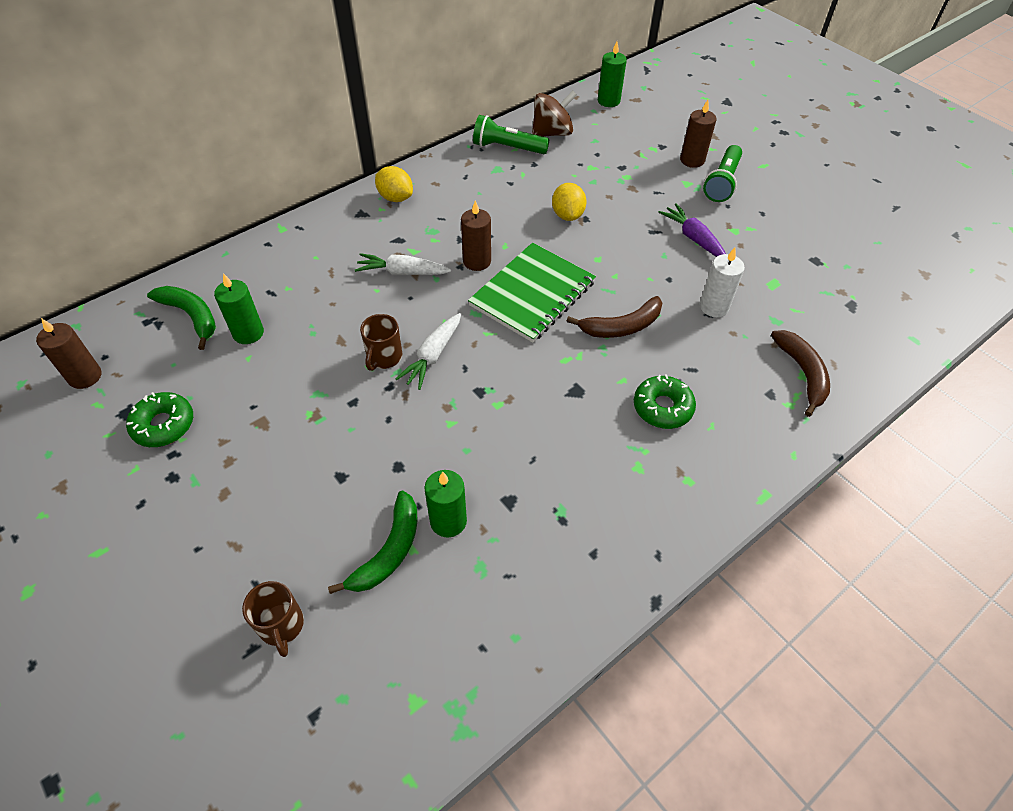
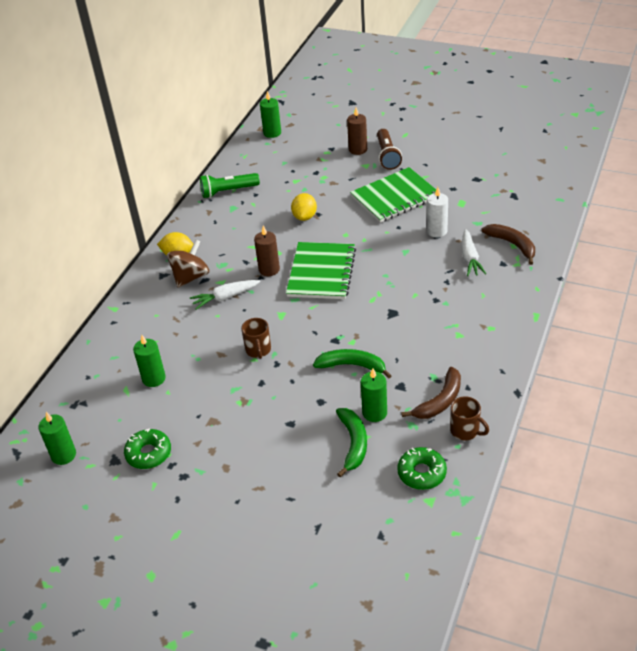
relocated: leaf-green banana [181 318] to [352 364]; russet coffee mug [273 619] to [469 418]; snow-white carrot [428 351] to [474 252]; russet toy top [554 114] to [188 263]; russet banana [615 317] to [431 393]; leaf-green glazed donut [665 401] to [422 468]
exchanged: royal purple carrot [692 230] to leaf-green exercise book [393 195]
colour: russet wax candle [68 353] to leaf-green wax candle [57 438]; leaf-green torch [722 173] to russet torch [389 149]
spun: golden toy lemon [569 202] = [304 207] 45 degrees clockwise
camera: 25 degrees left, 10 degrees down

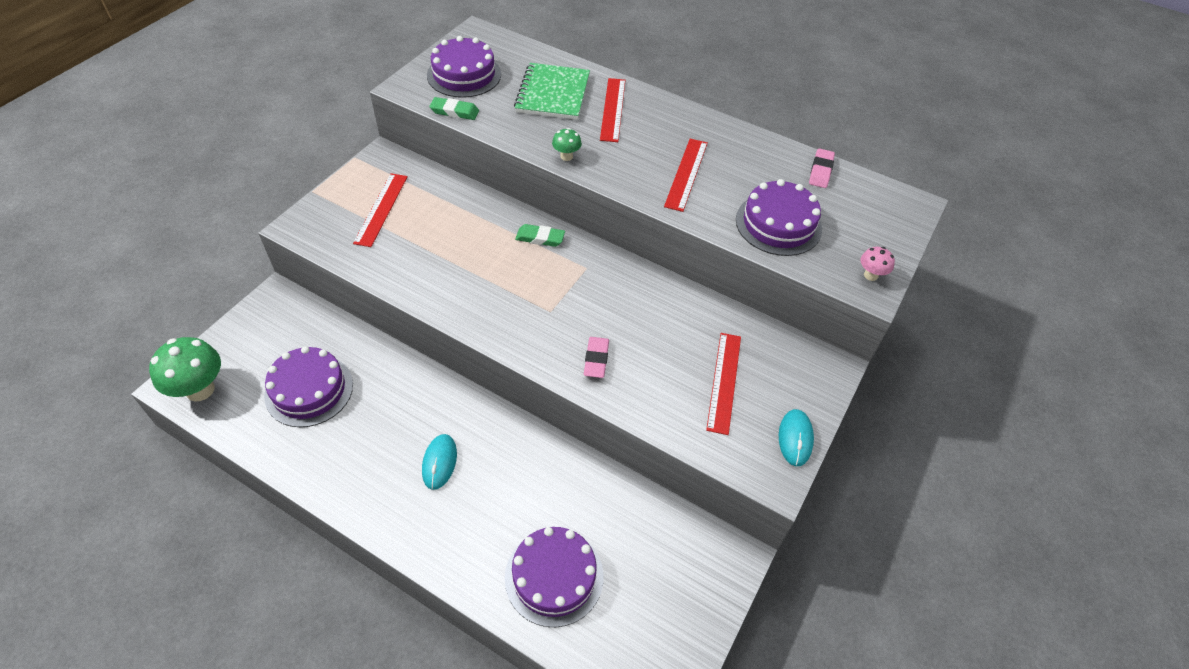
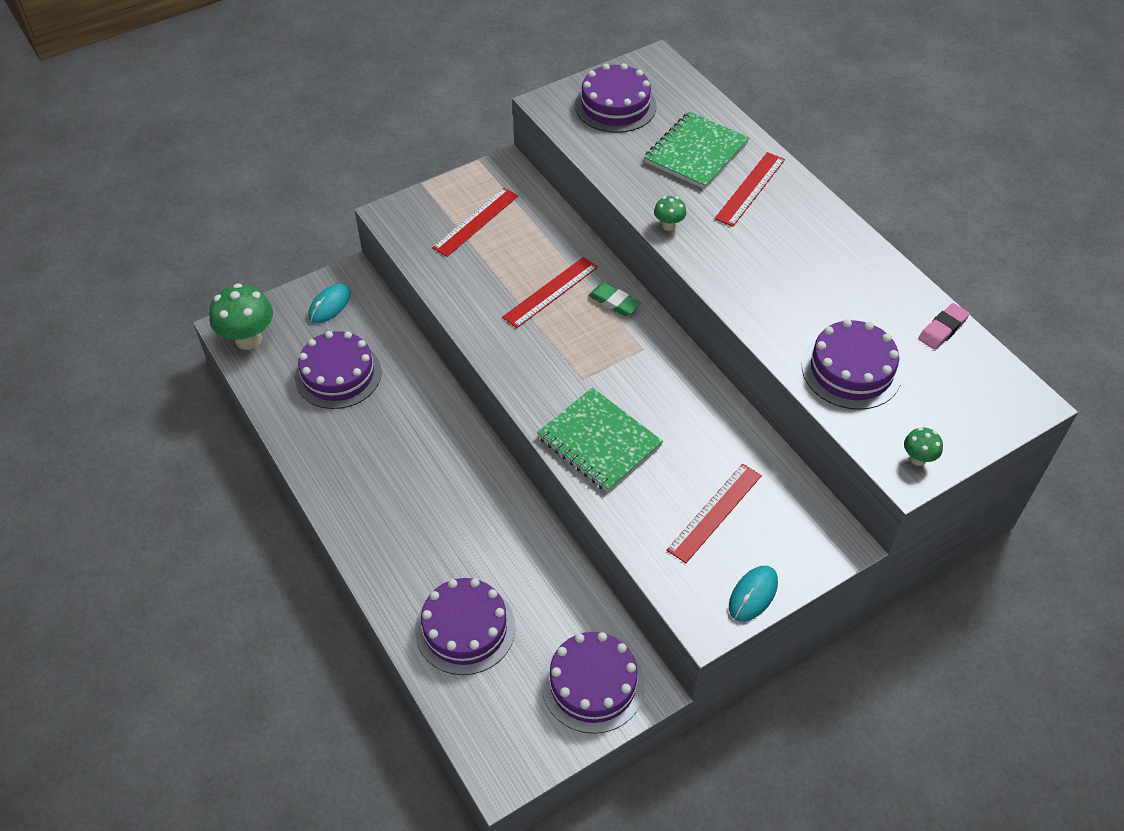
missing: leaf-green pencil eraser [454 108]
appeared: royal purple layer cake [593 683]
relocated: teal mouse [439 462] to [329 303]; scarlet straightedge [686 175] to [550 292]
exchanged: pink pencil eraser [596 357] to leaf-green exercise book [600 440]
colour: pink fungus [877 264] to leaf-green fungus [923 446]
camera: 30 degrees right, 0 degrees up

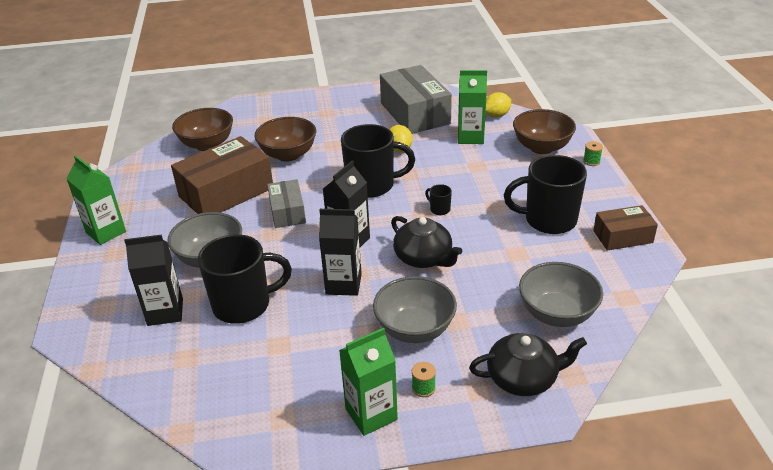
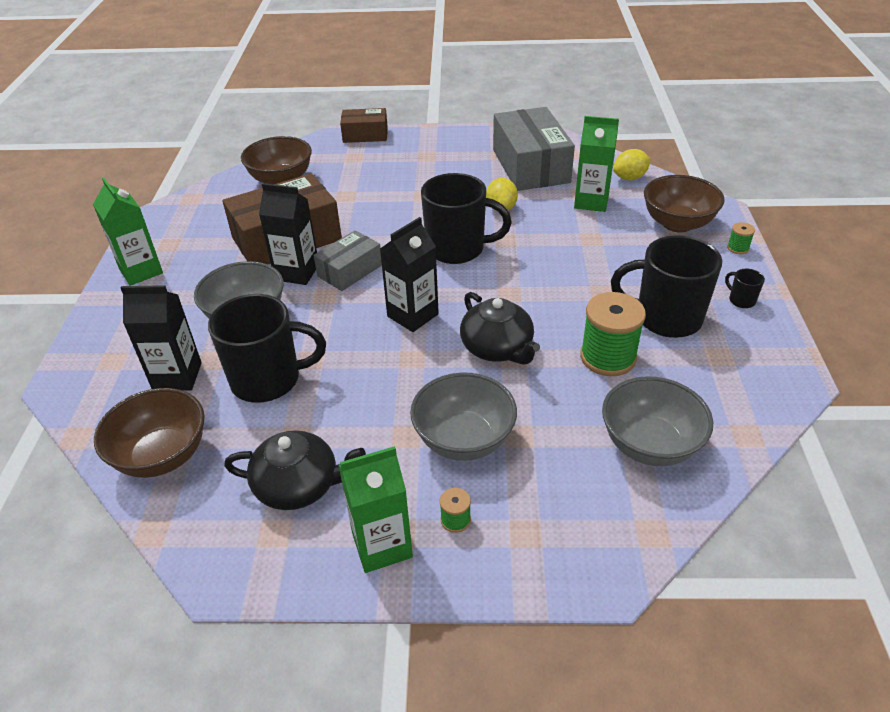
appeared: leaf-green bobbin [613 334]
relocated: russet bowl [285 139] to [149 433]; jet-black carton [340 252] to [288 234]; jet-black coffee mug [438 199] to [745 288]; jet-black china teapot [528 364] to [295 470]; russet parcel [625 228] to [364 125]
spun: ash-grey parcel [286 203] = [348 260] 45 degrees clockwise
camera: 10 degrees right, 5 degrees up

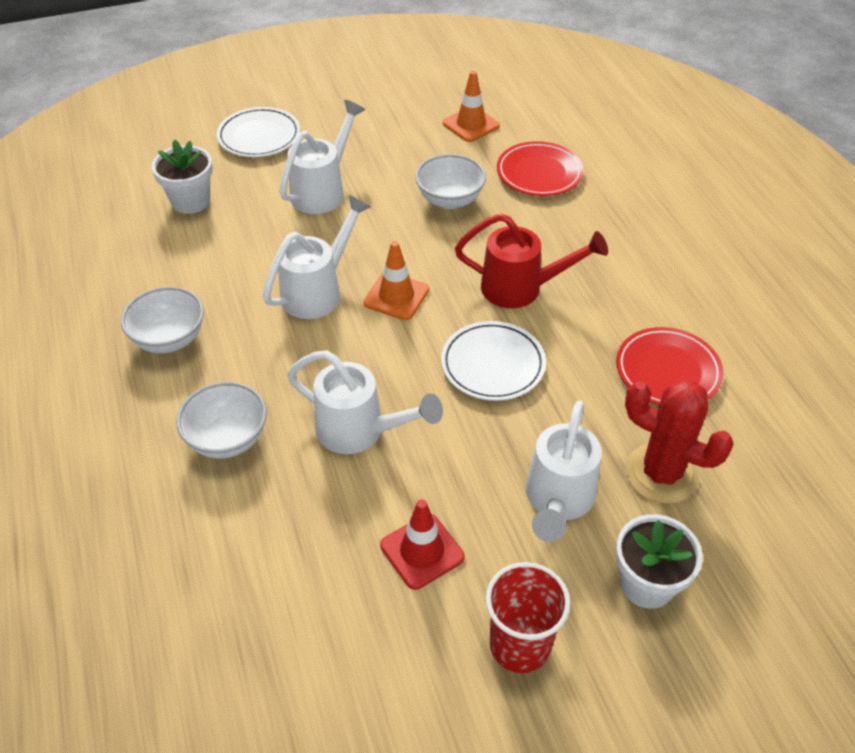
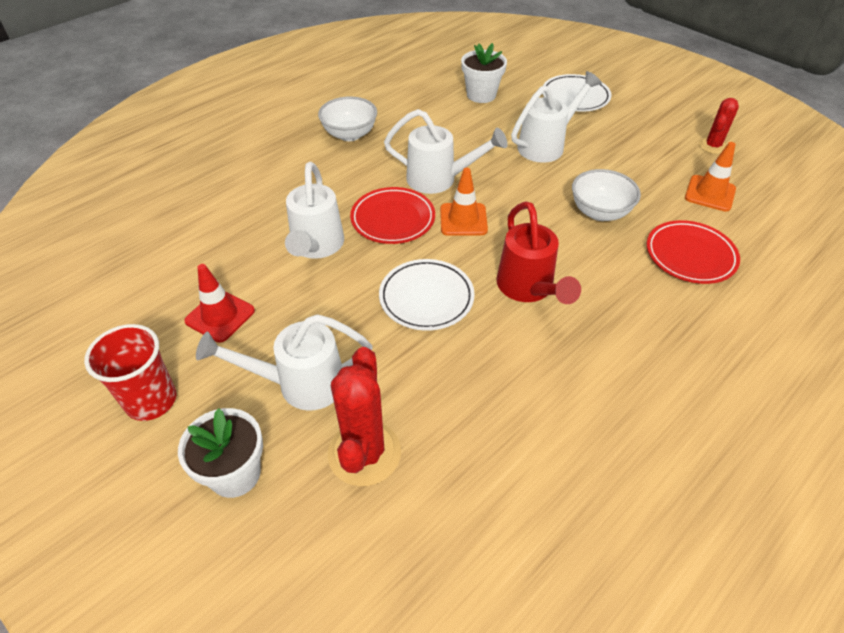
missing: snow-white bowl [221 420]
appeared: scarlet cactus [719 126]
relocated: scarlet plate [669 366] to [392 215]
spun: snow-white watering pot [322 157] = [556 117] 45 degrees counterclockwise
camera: 65 degrees right, 0 degrees up

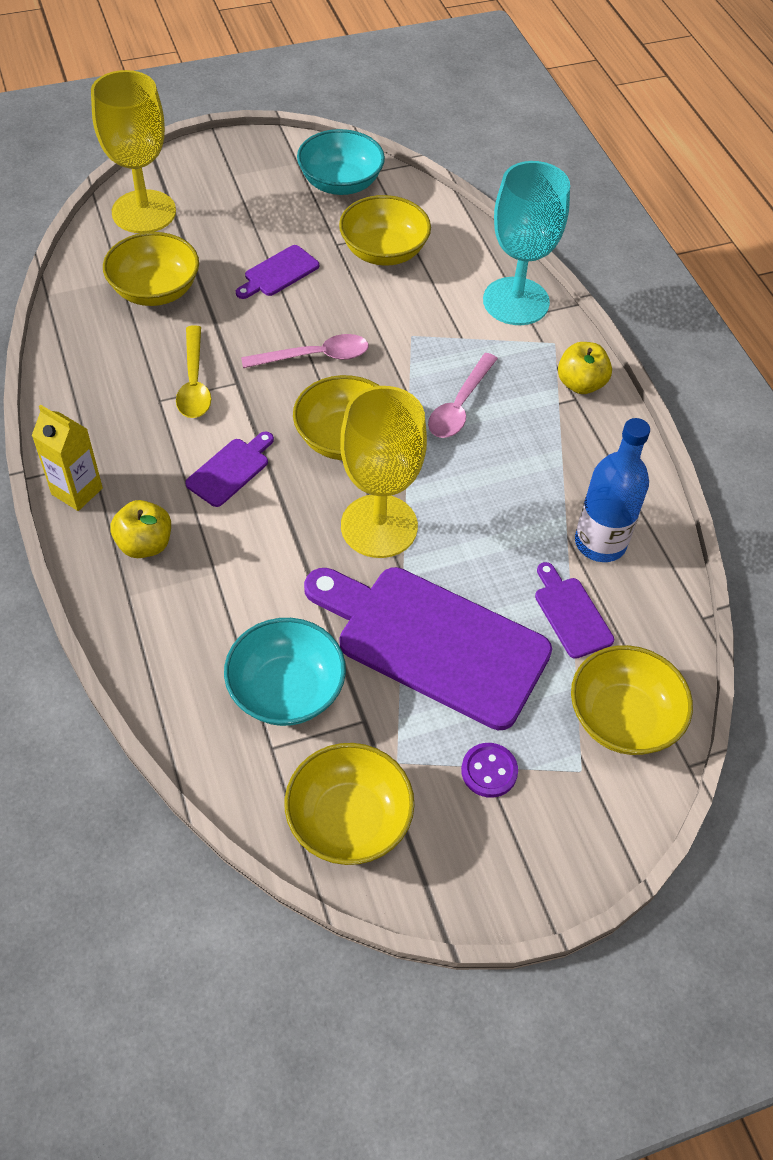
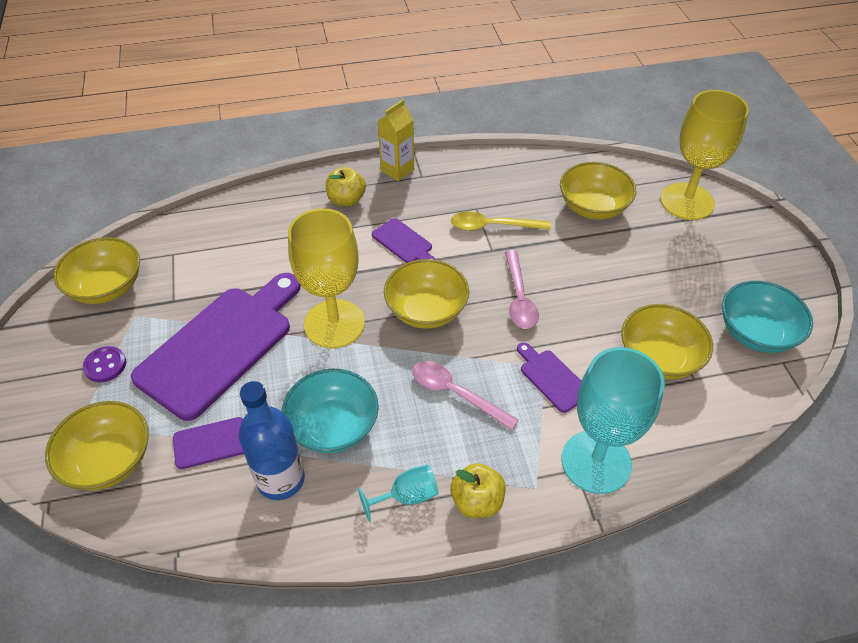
appeared: teal chalice [398 493]
relocated: teal bowl [285 672] to [330 411]; royal purple chopping board [277 272] to [549 377]
camera: 100 degrees right, 5 degrees down

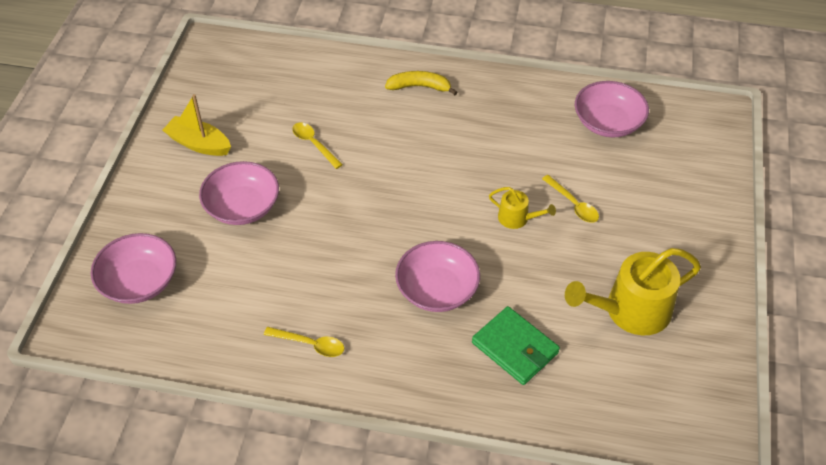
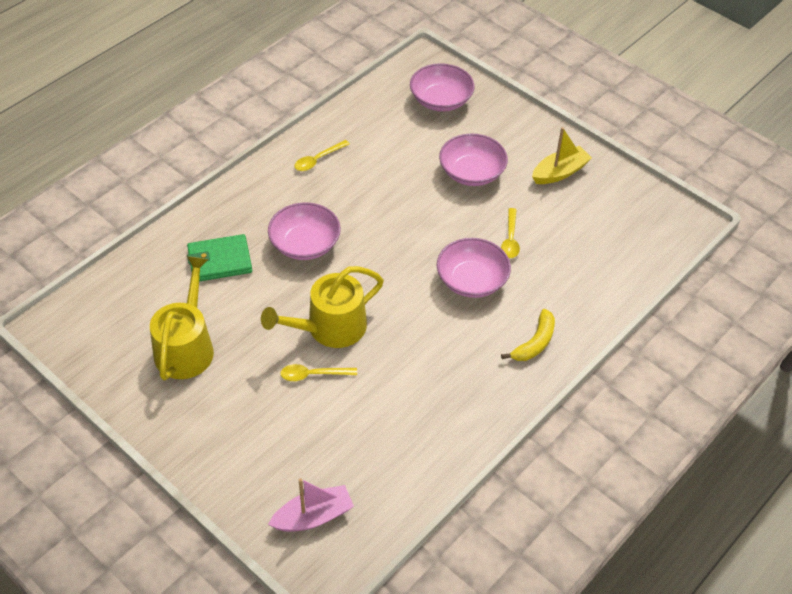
appeared: pink boat [311 505]
relocated: pink bowl [612 109] to [474 268]
spun: golden tablespoon [317 145] = [510 233] 105 degrees clockwise
size: golden watering pot [522 208] = [322 307] x2.00
camera: 120 degrees right, 0 degrees up

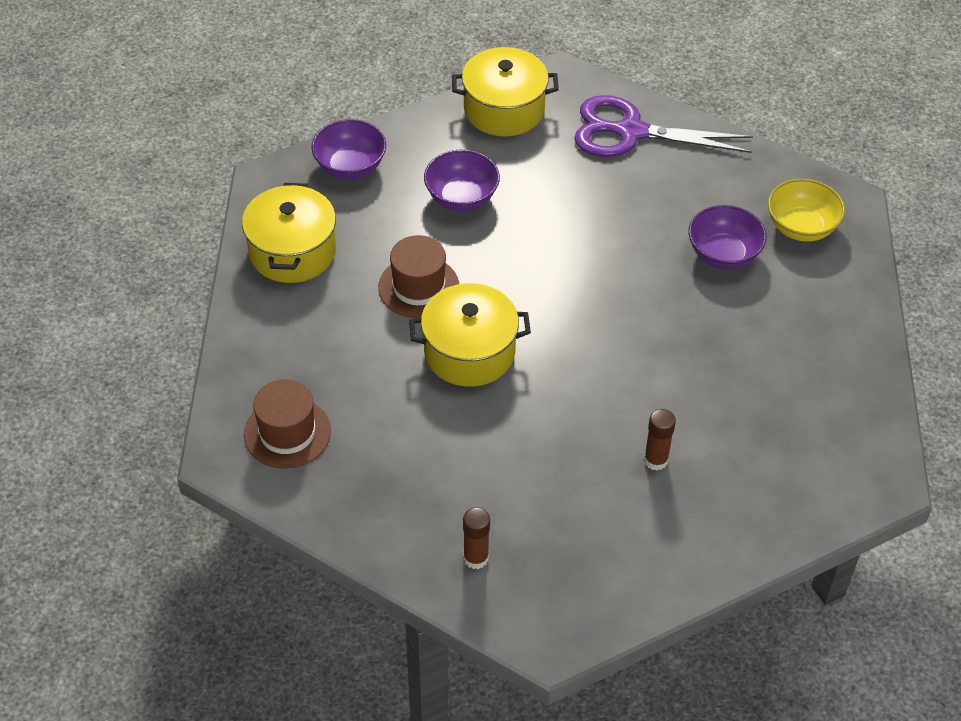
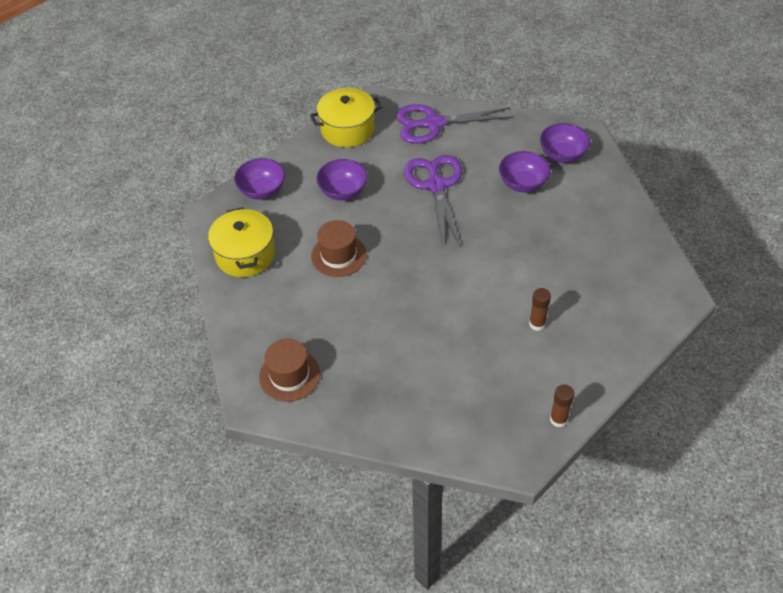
missing: golden stockpot [470 335]
appeared: royal purple shears [433 201]
relocated: russet stick of glue [476 538] to [562 406]
colour: golden bowl [806 210] to royal purple bowl [565 143]
camera: 15 degrees left, 0 degrees up

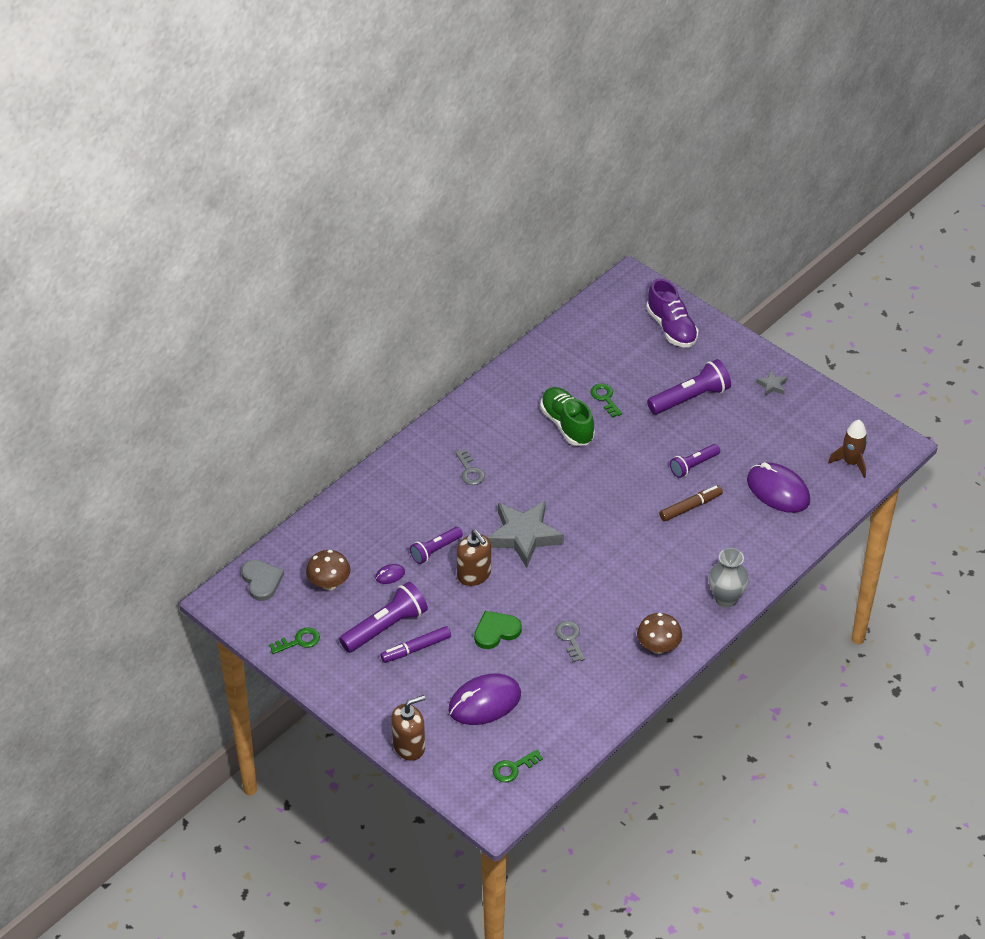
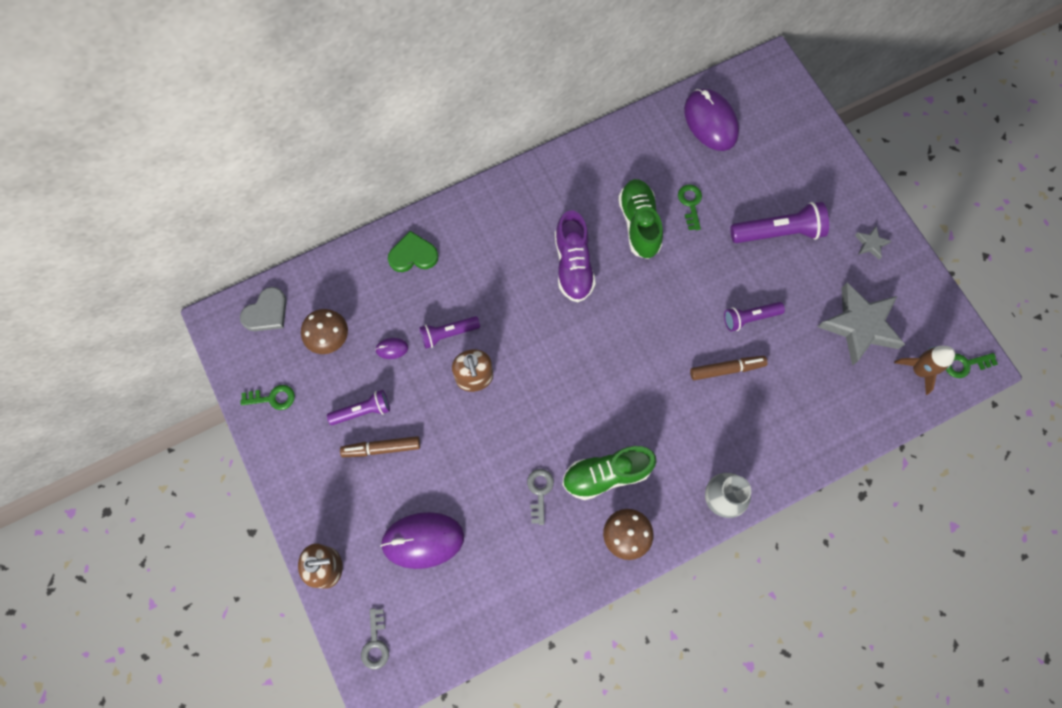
appeared: leaf-green shoe [609 473]
relocated: ash-grey key [470 467] to [375 639]; leaf-green heart shape [498 630] to [413 251]; ash-grey star shape [525 533] to [861 324]; leaf-green key [518 766] to [972 365]; royal purple shoe [672 312] to [575 256]; royal purple mouse [778 487] to [711 120]
colour: royal purple marker [415 644] to russet marker [380 446]
spun: ash-grey heart shape [262 580] = [263 309] 45 degrees clockwise
size: royal purple torch [383 617] = [358 407] x0.62
camera: 20 degrees right, 25 degrees up

